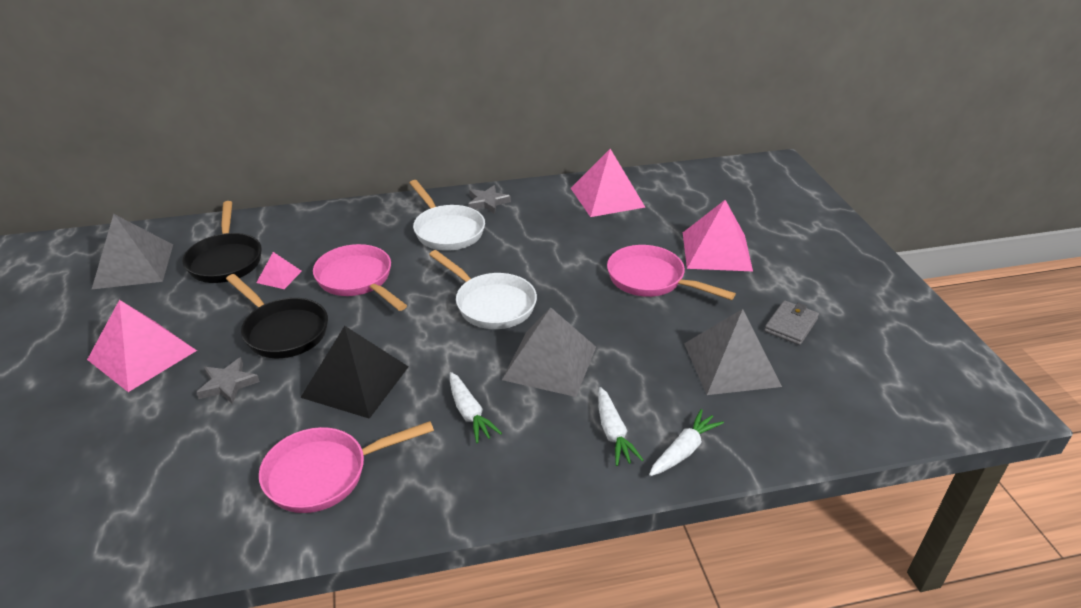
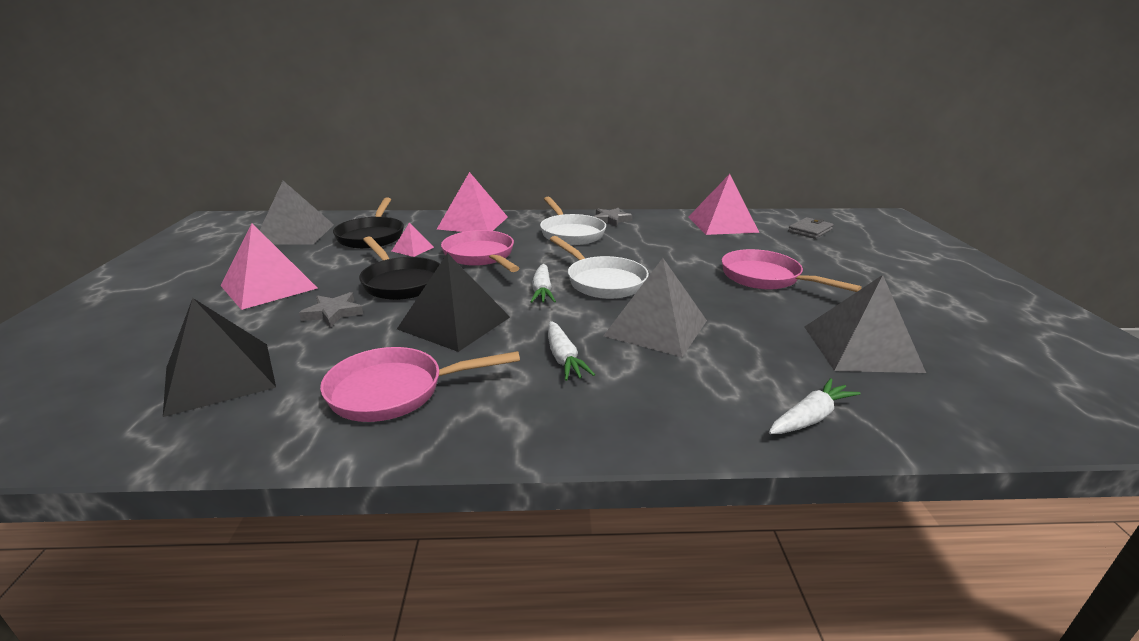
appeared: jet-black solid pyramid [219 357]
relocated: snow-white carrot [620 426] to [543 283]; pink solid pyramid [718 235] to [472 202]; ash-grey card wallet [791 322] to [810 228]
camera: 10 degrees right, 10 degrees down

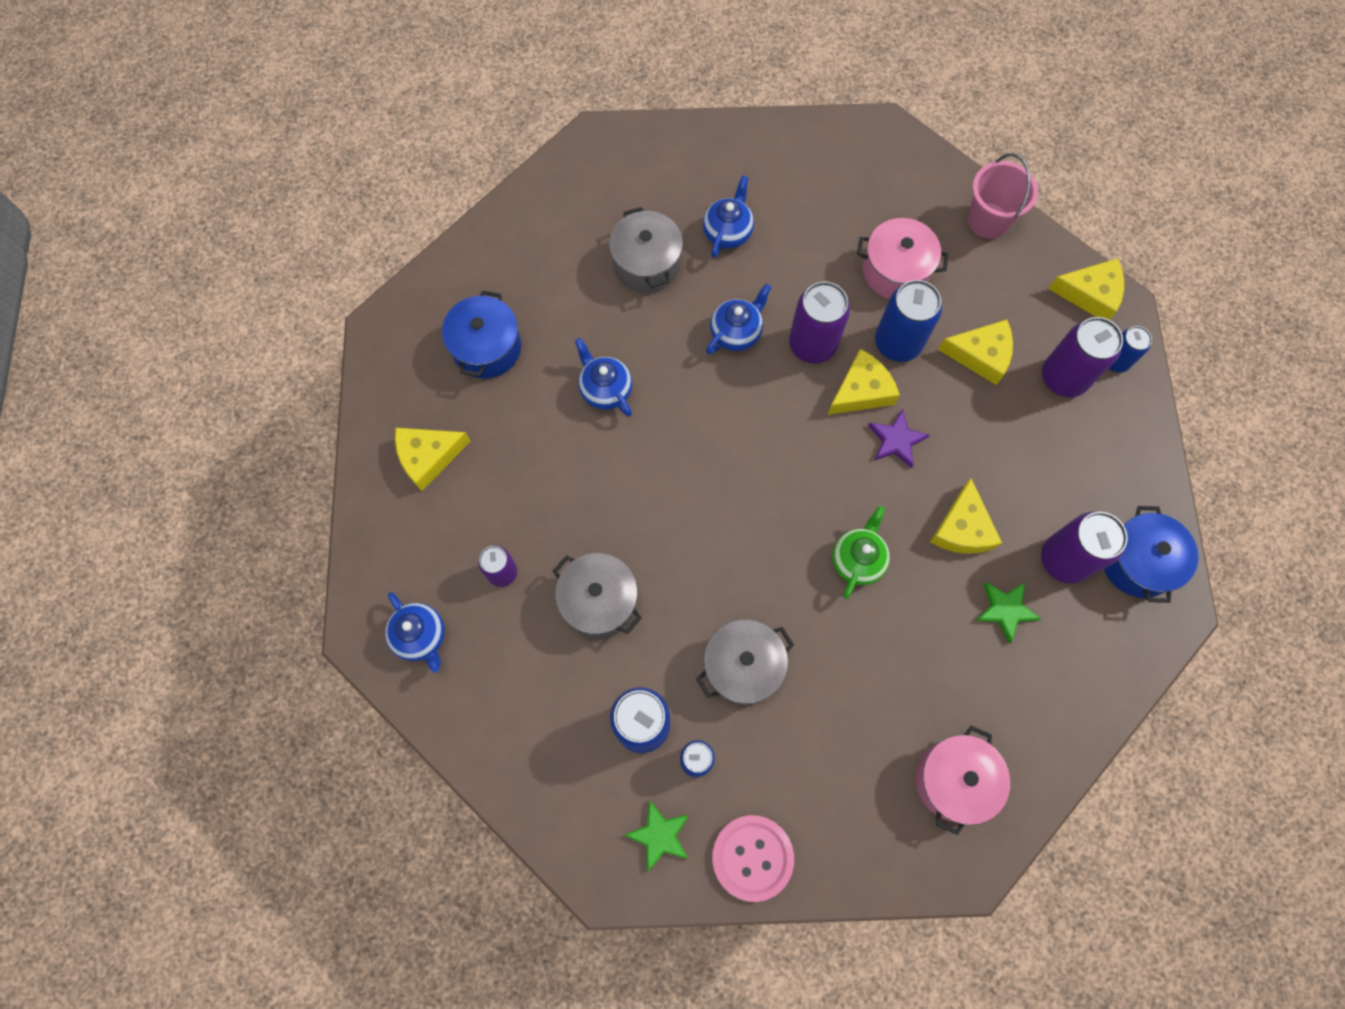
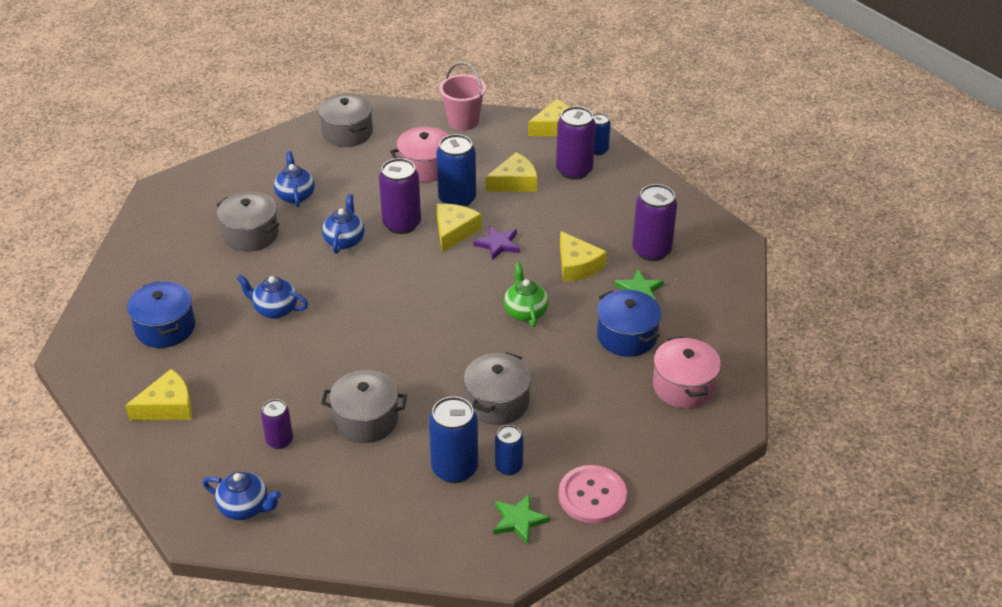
appeared: ash-grey stockpot [345 120]
relocated: cobalt stockpot [1151 554] to [629 323]
spun: golden cheese [433 459] = [158 394] 150 degrees counterclockwise
camera: 35 degrees left, 30 degrees down

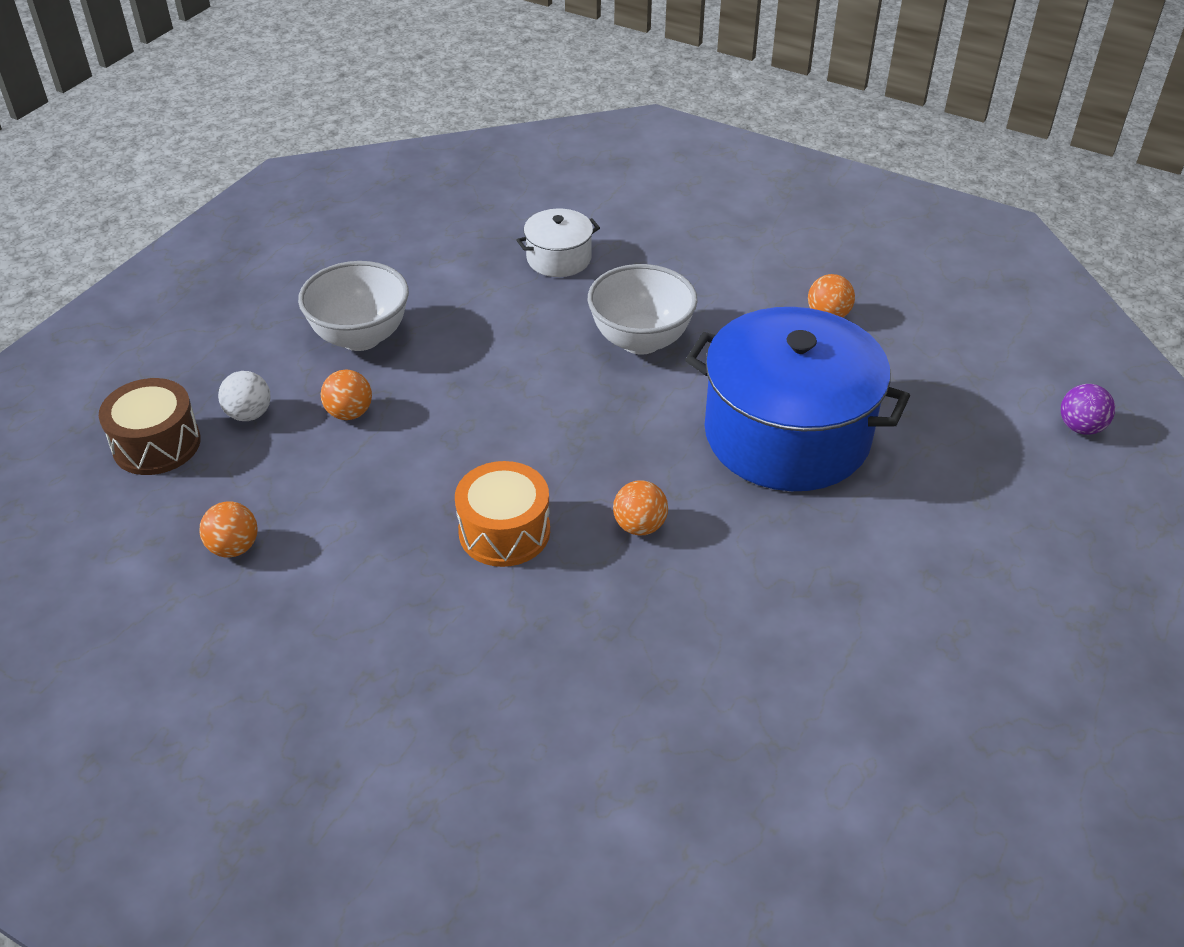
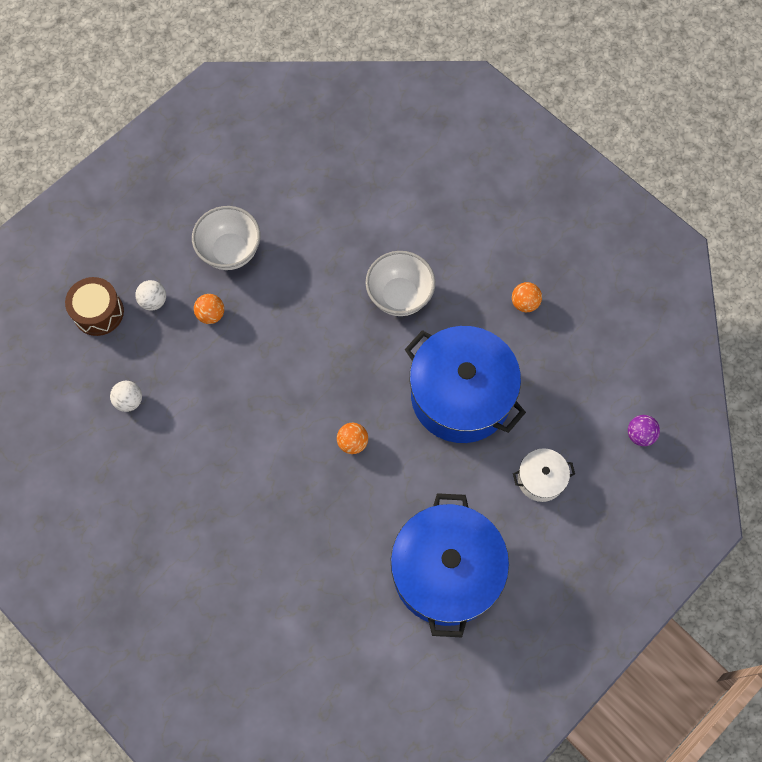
missing: orange-coloured snare drum [502 514]
appeared: cobalt stockpot [450 565]
relocated: snow-white stockpot [558 243] to [544 475]
colour: orange-coloured play ball [229 529] to snow-white play ball [126 396]
camera: 15 degrees right, 25 degrees up

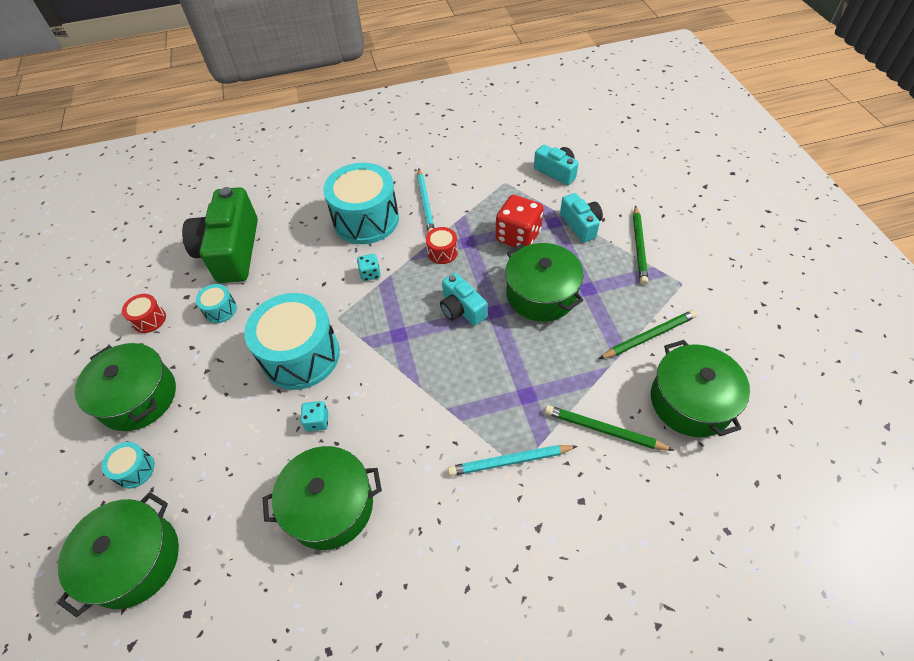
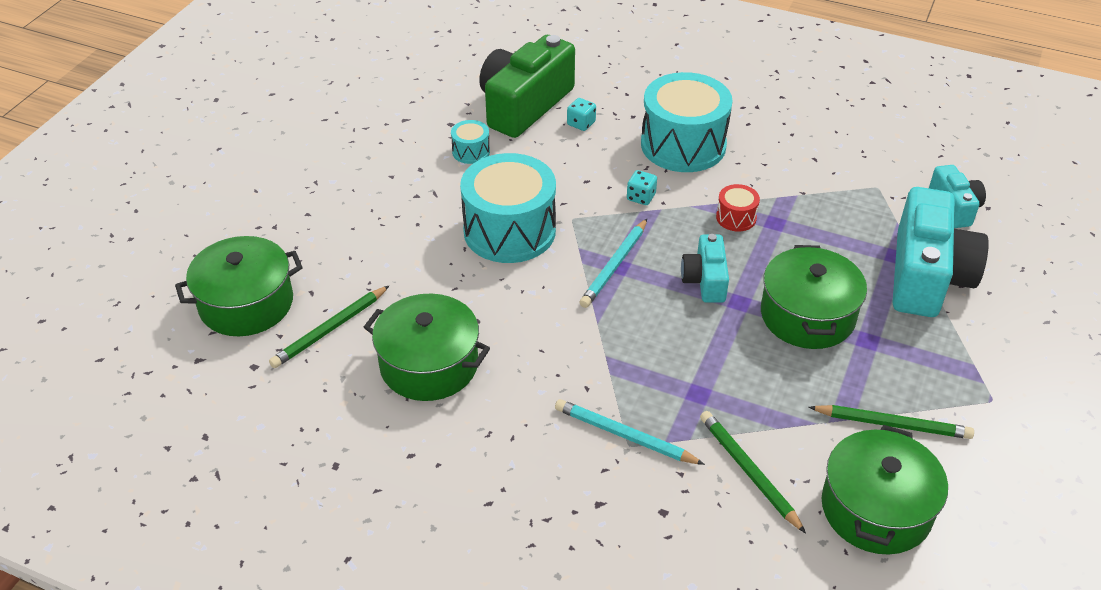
missing: leaf-green stockpot [125 387]; teal snare drum [128 465]; scarlet snare drum [144 313]; scarlet game die [520 221]
relocated: teal game die [314 416] to [581 114]; teal wooden pencil [426 200] to [613 263]; leaf-green wooden pencil [640 245] to [329 326]
size: teal photo camera [581 218] = [941 252] x1.88
camera: 35 degrees right, 10 degrees down

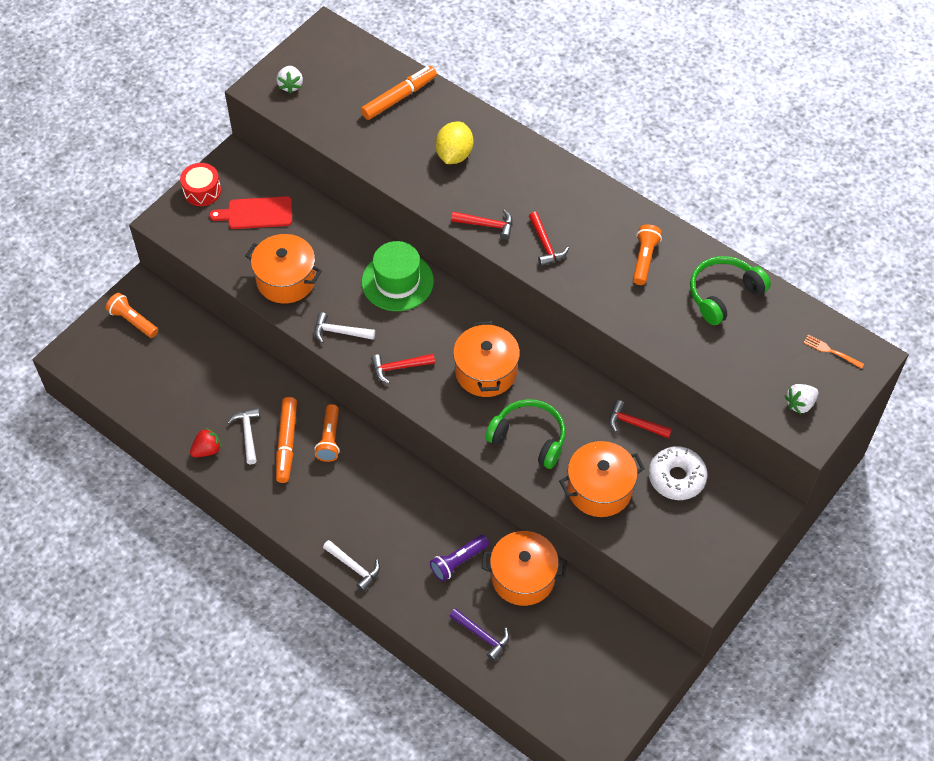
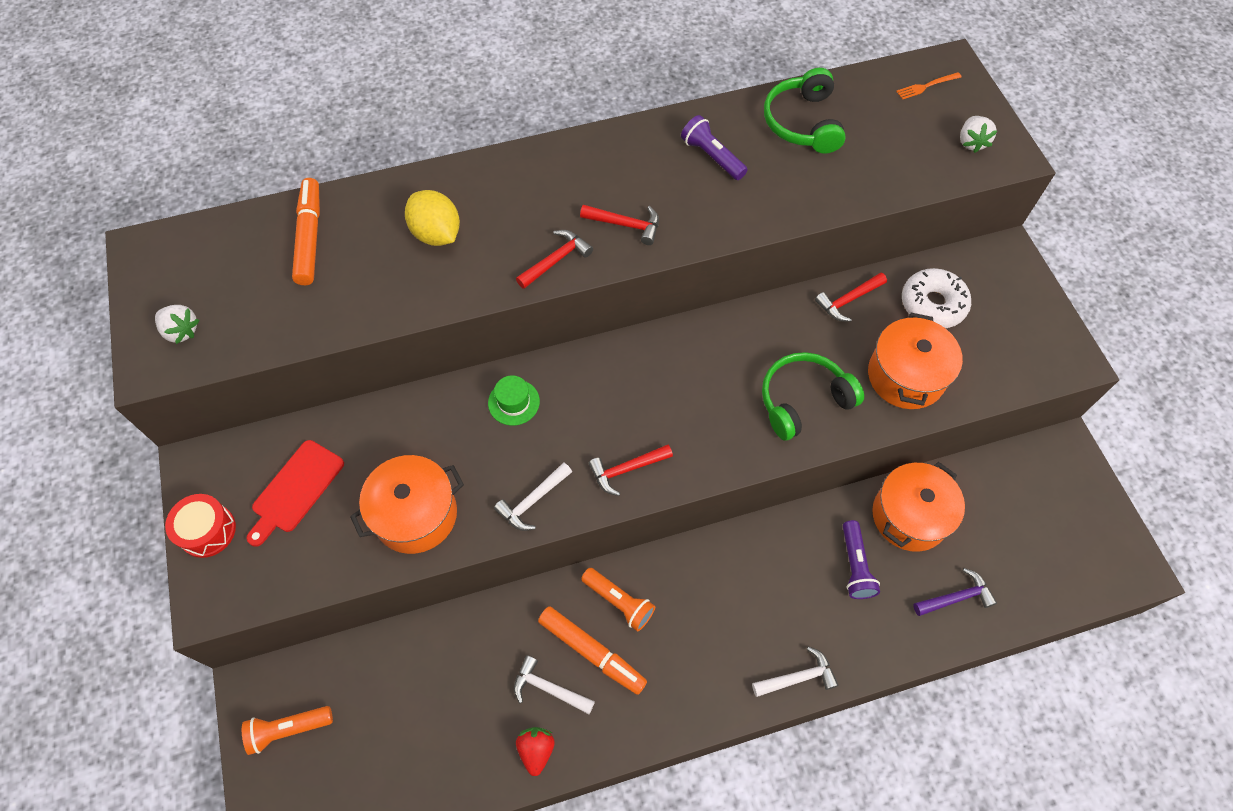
missing: orange-coloured stockpot [486 359]
colour: orange-coloured torch [647 255] to royal purple torch [714 147]
spun: scarlet hammer [403 369] = [630 470] 45 degrees clockwise
size: leaf-green top hat [398 276] = [514 400] x0.54
camera: 55 degrees left, 5 degrees up

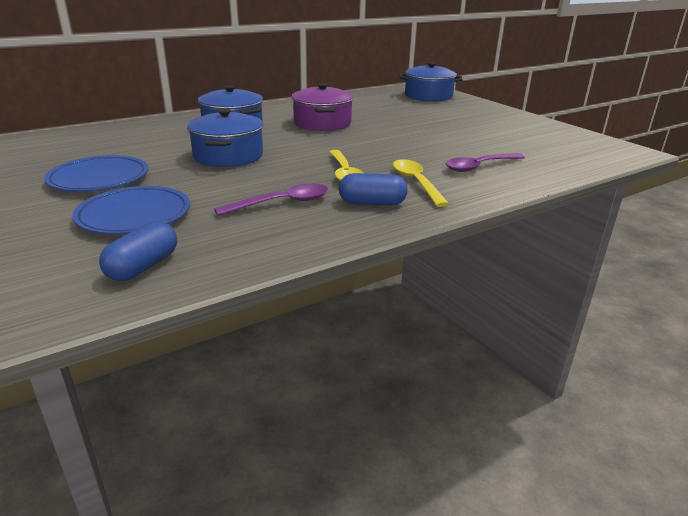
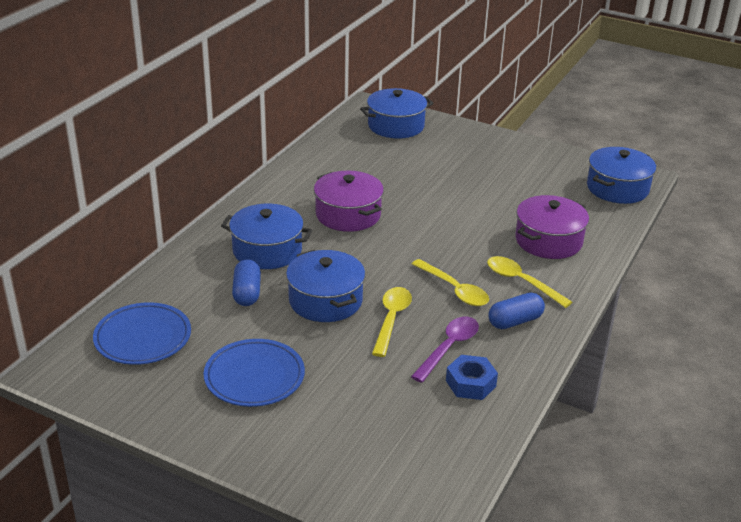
appeared: golden tablespoon [392 322]; cobalt hexagon nut [472 377]; cobalt stockpot [621 175]
relocated: cobalt plate [131 210] to [142 333]; cobalt pill shape [138 251] to [246 282]
exchanged: royal purple tablespoon [485 162] to royal purple stockpot [552 227]
camera: 30 degrees left, 5 degrees up

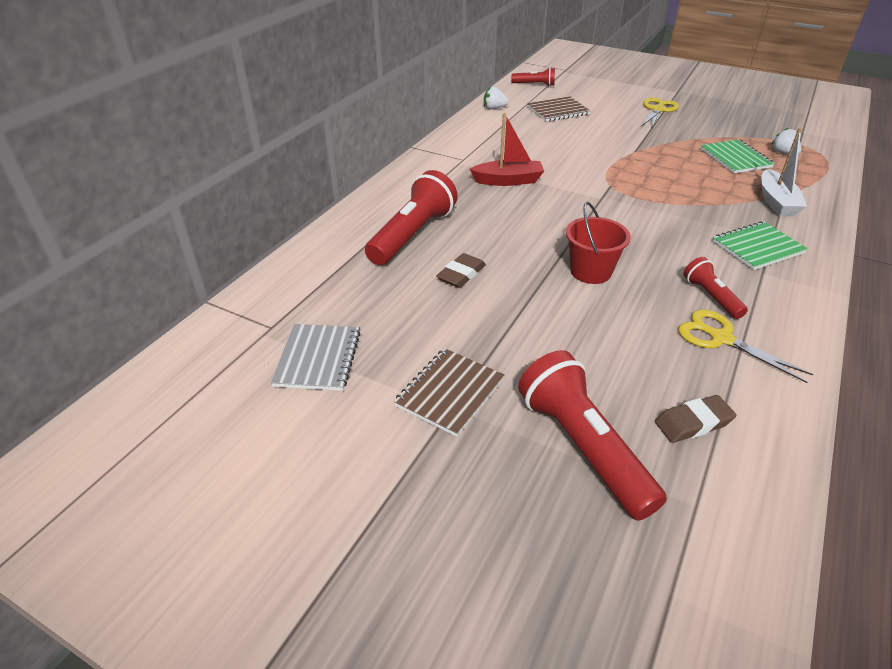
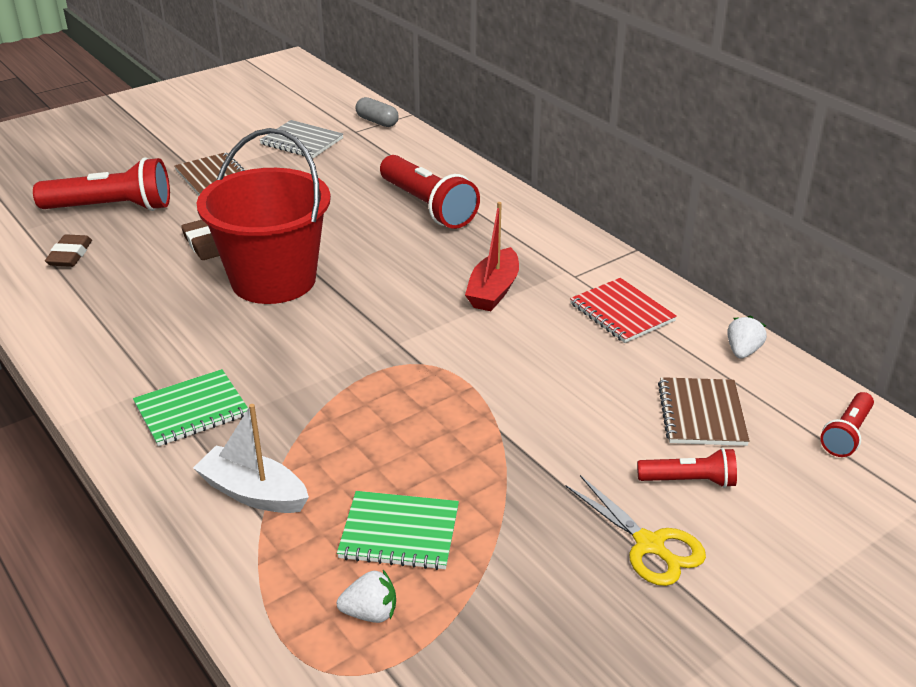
missing: golden shears [745 346]
appeared: ash-grey pill shape [377 112]; scarlet exercise book [623 310]
relocated: russet pencil eraser [461 270] to [200 240]; scarlet torch [716 288] to [687 468]
spun: leaf-green exercise book [760 245] = [190 407] 60 degrees clockwise
size: scarlet bucket [598 243] = [264 216] x1.88
camera: 115 degrees right, 5 degrees down

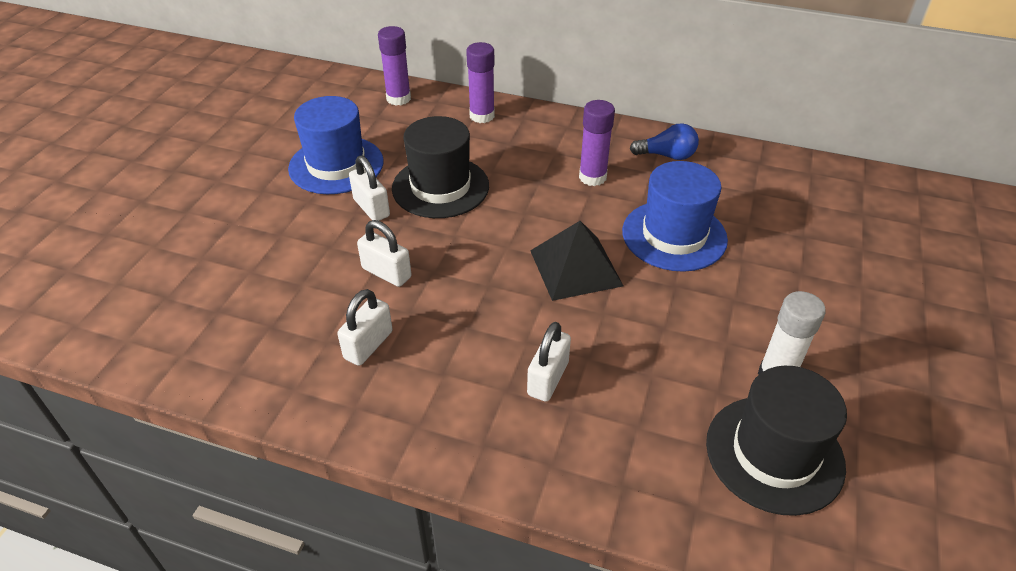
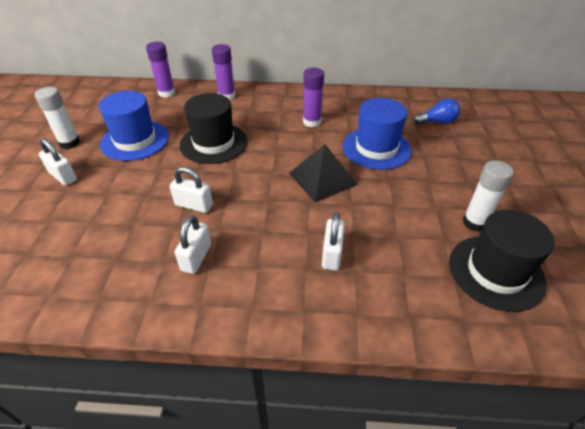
appeared: snow-white stick of glue [57 118]
relocated: snow-white small lock [369 188] to [58 162]; cobalt lightbulb [664 141] to [437 111]
camera: 15 degrees left, 0 degrees up

